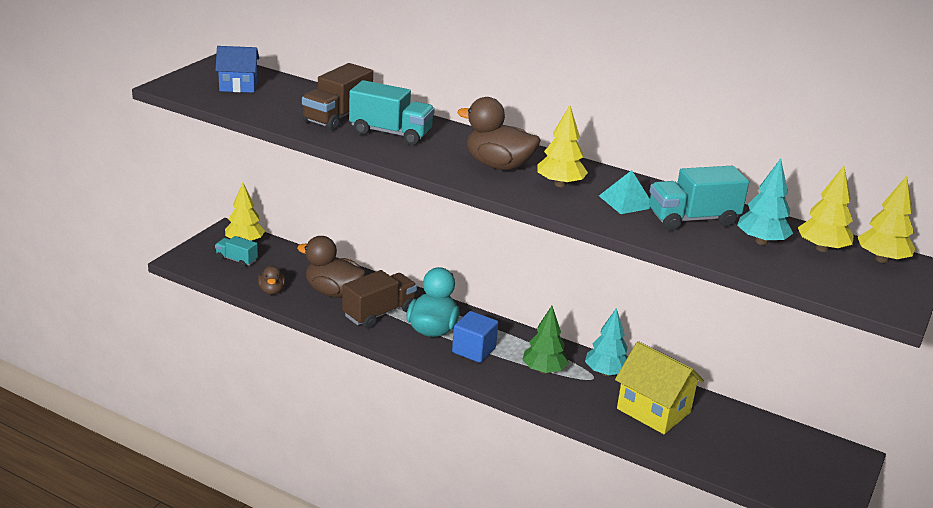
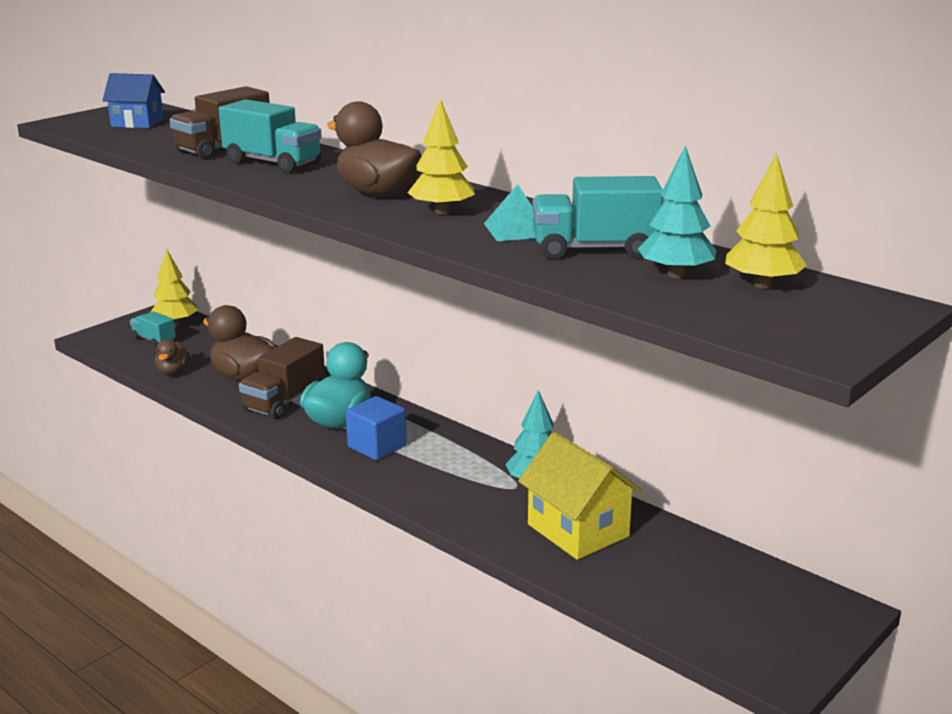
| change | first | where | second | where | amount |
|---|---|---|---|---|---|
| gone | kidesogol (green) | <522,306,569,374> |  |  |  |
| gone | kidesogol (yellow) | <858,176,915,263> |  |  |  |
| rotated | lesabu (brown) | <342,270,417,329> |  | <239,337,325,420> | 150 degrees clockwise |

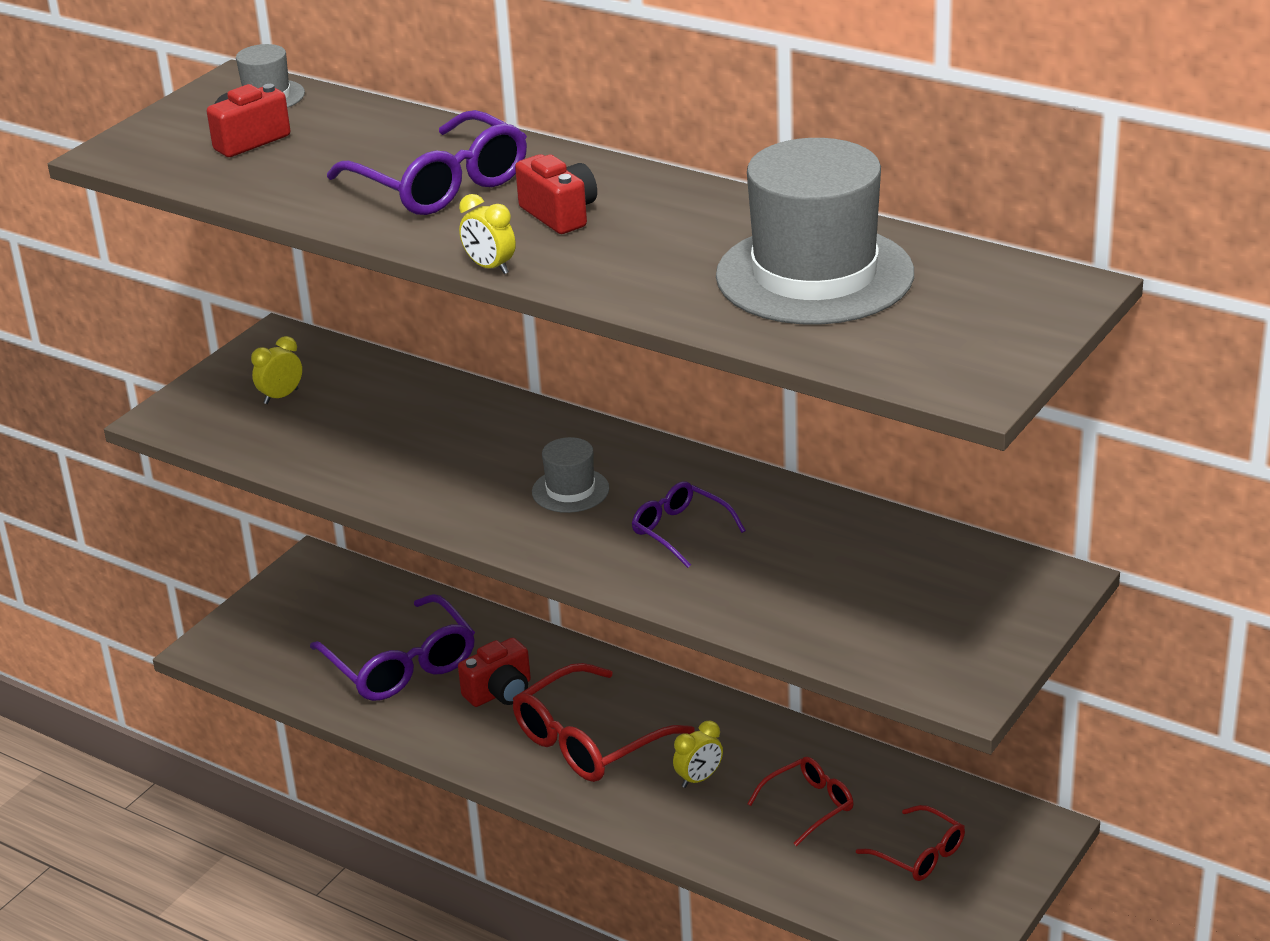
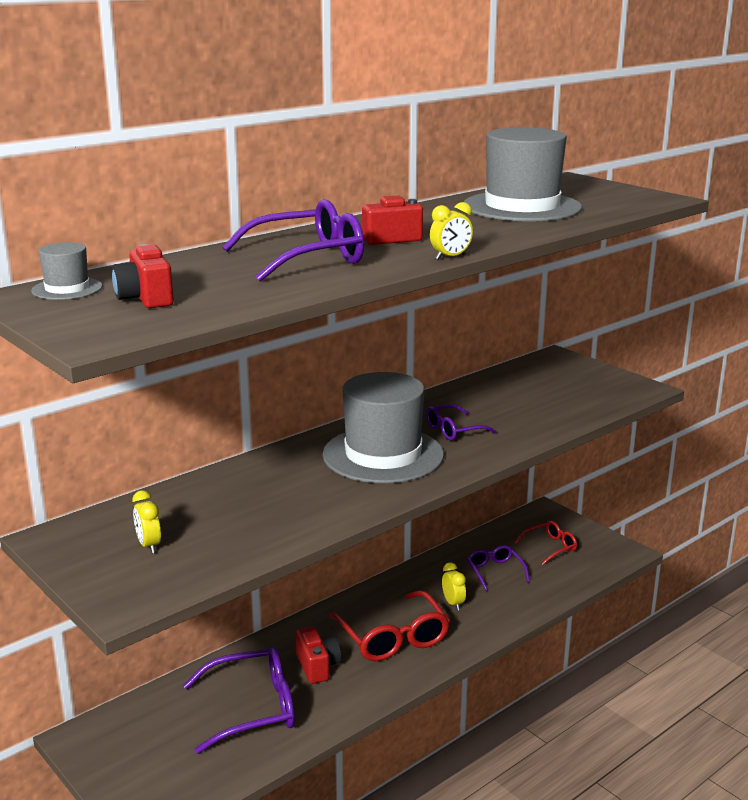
| change | first | where | second | where | amount |
|---|---|---|---|---|---|
| repainted | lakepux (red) | <747,757,853,846> | lakepux (purple) | <468,545,530,591> |  |
| scaled | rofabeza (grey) | <532,437,609,513> |  | <322,372,444,483> | x2.22 |

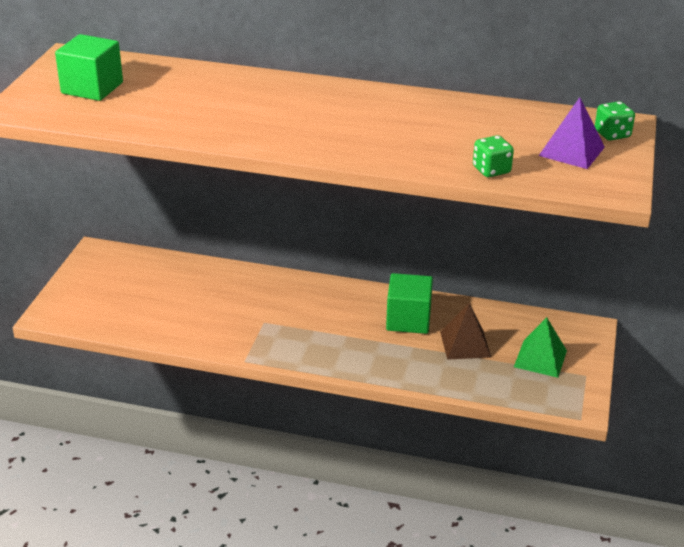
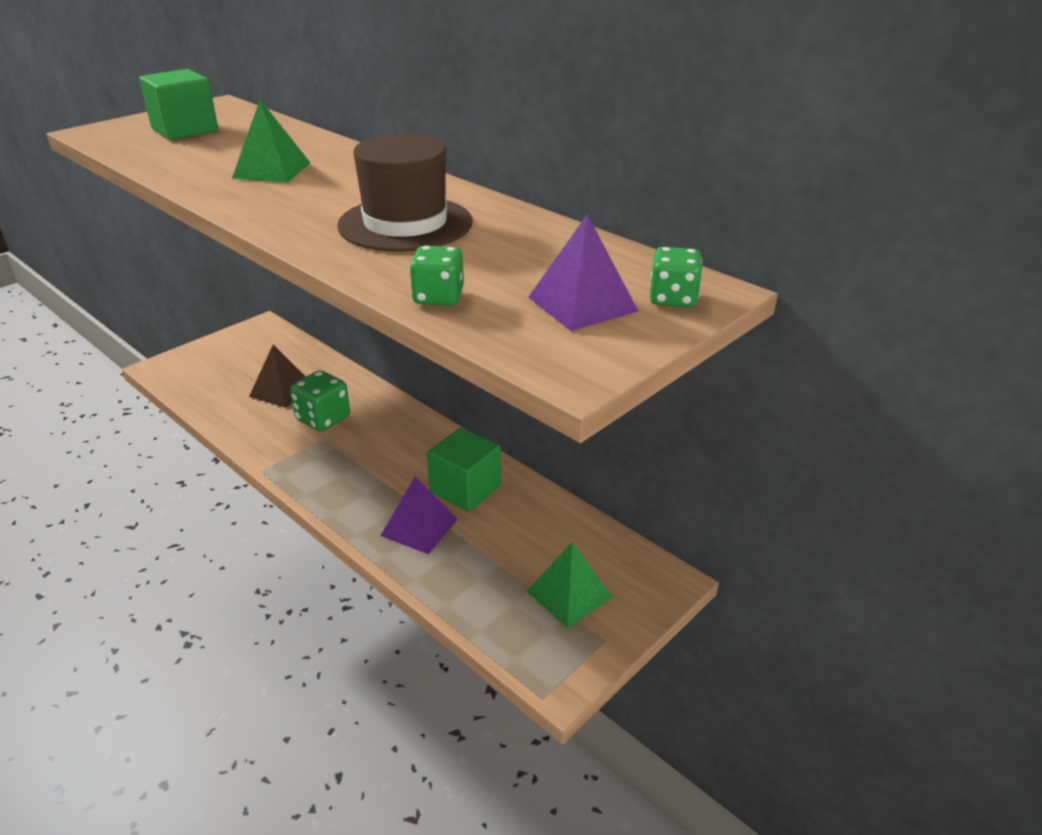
| change | first | where | second | where | amount |
|---|---|---|---|---|---|
| new |  |  | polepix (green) | <232,100,310,182> |  |
| new |  |  | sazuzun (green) | <290,370,350,432> |  |
| new |  |  | rofabeza (brown) | <337,134,473,252> |  |
| new |  |  | polepix (purple) | <380,477,458,554> |  |
| shifted | polepix (brown) | <440,303,491,360> |  | <249,345,306,408> |  |

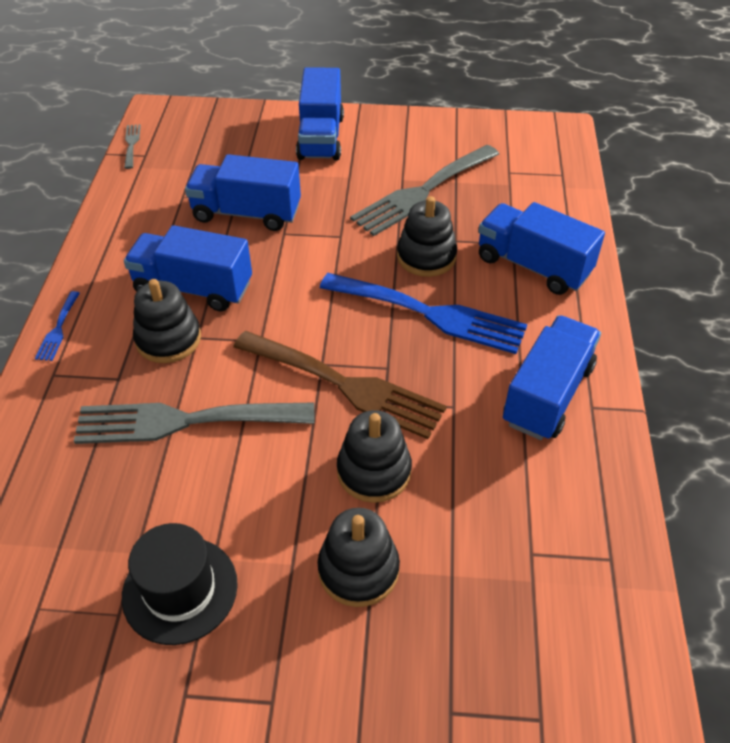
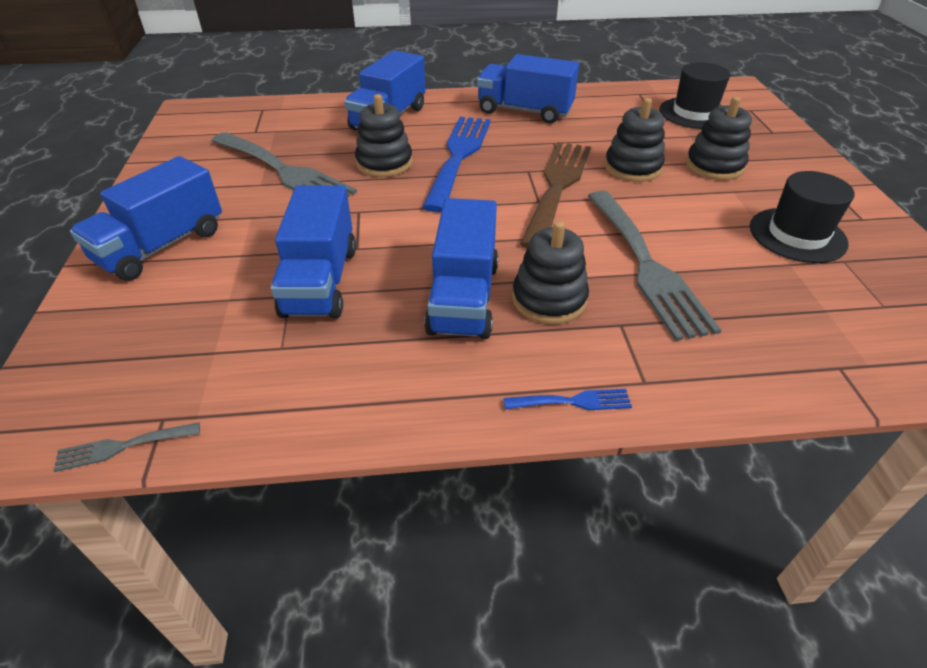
| change | first | where | second | where | amount |
|---|---|---|---|---|---|
| new |  |  | rofabeza (black) | <659,62,730,129> |  |
| rotated | lesabu (blue) | <296,67,344,160> |  | <70,156,222,281> | 135 degrees clockwise |

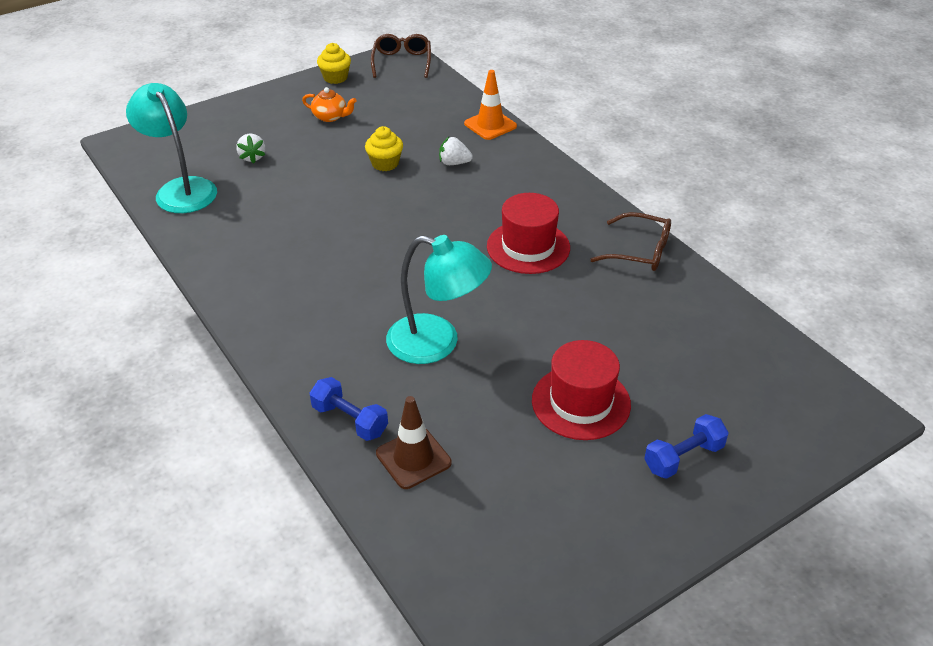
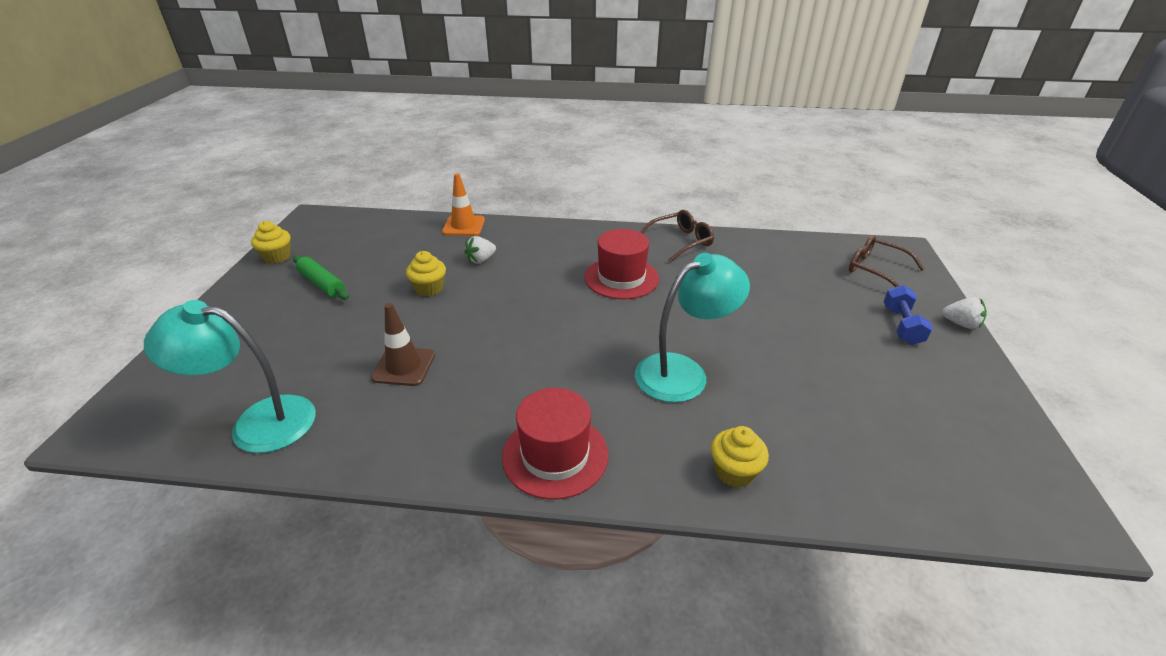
| change | first | where | second | where | amount |
|---|---|---|---|---|---|
| shifted | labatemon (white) | <236,134,265,164> |  | <942,297,987,329> |  |
| shifted | lakepux (brown) | <371,34,431,78> |  | <849,235,925,287> |  |
| shifted | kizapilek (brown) | <376,396,452,489> |  | <371,303,435,386> |  |
| shifted | rofabeza (red) | <532,340,631,440> |  | <502,388,608,500> |  |
| swapped | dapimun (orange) | <302,87,356,122> | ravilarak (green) | <293,256,349,300> |  |
| swapped | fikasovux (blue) | <309,377,388,441> | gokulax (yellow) | <711,426,769,488> |  |

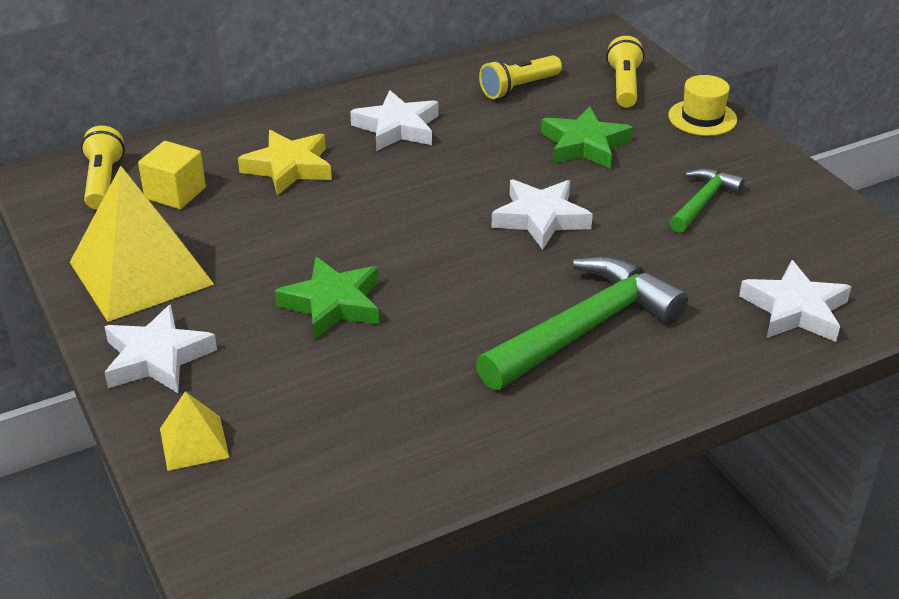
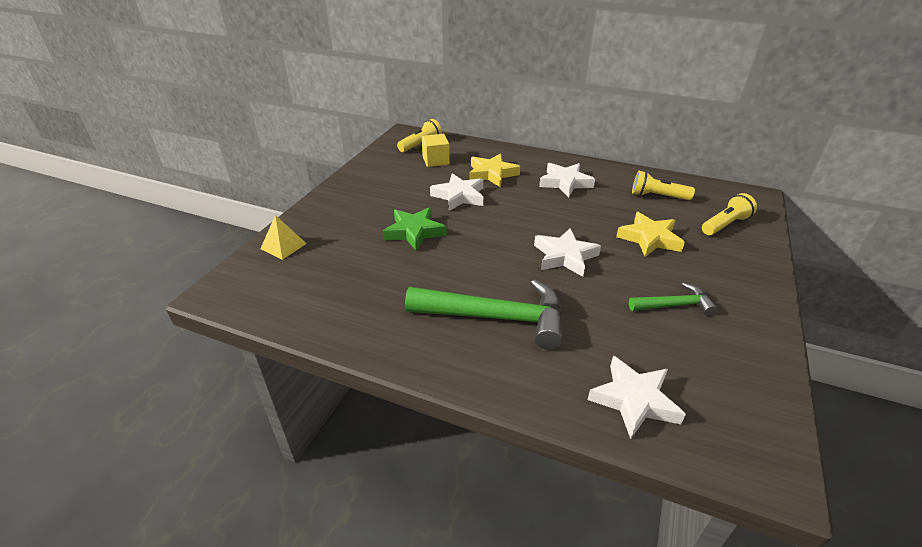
| change | first | where | second | where | amount |
|---|---|---|---|---|---|
| gone | polepix (yellow) | <70,166,214,322> |  |  |  |
| gone | rofabeza (yellow) | <668,75,737,136> |  |  |  |
| shifted | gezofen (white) | <104,304,217,393> |  | <430,173,483,211> |  |
| repainted | gezofen (green) | <541,106,633,169> | gezofen (yellow) | <616,212,685,257> |  |

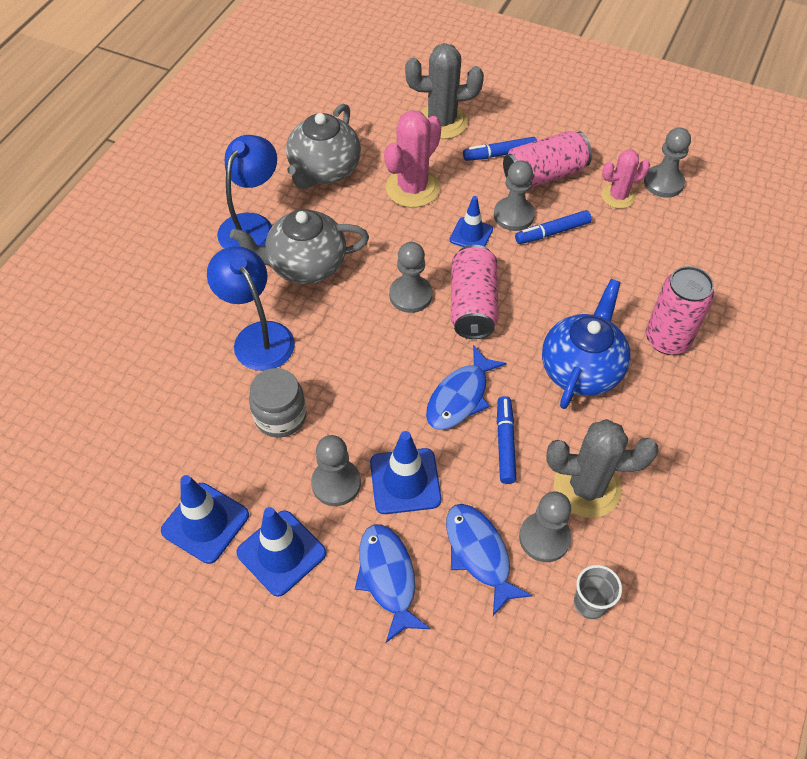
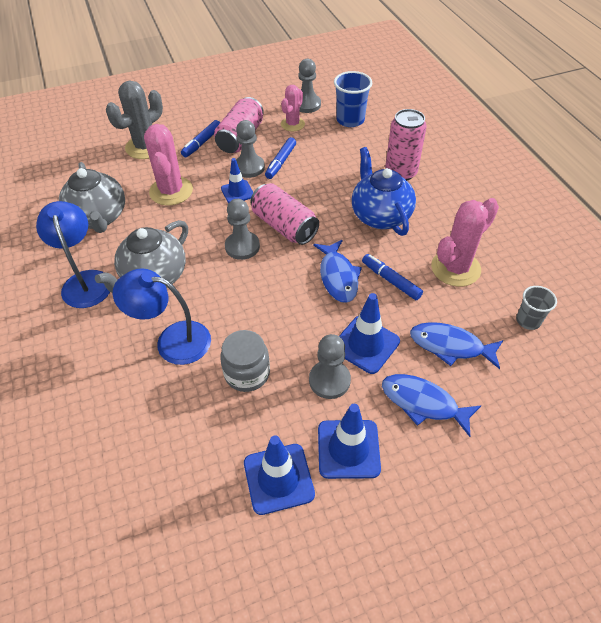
| change | first | where | second | where | amount |
|---|---|---|---|---|---|
| gone | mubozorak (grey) | <519,492,571,562> |  |  |  |
| new |  |  | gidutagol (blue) | <334,71,372,127> |  |
| repainted | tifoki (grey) | <547,419,659,518> | tifoki (pink) | <431,198,499,287> |  |

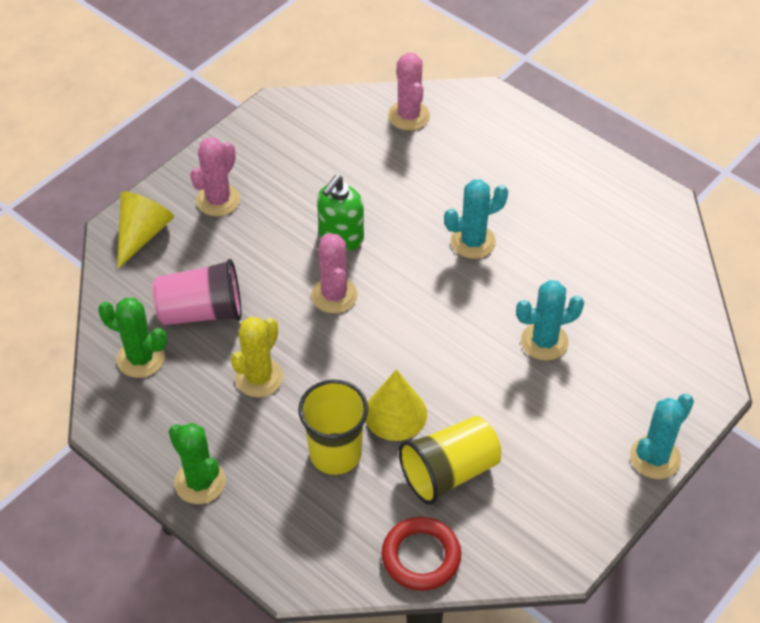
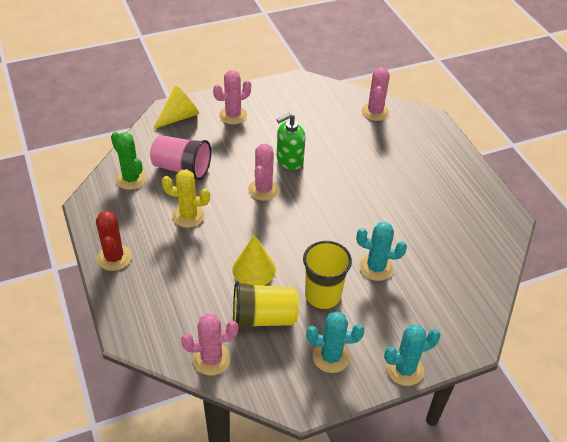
| change | first | where | second | where | amount |
|---|---|---|---|---|---|
| shifted | gidutagol (yellow) | <298,379,368,475> |  | <303,241,352,309> |  |
| shifted | tifoki (turquoise) | <444,180,508,259> |  | <306,311,364,373> |  |
| swapped | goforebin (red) | <381,517,461,591> | tifoki (pink) | <181,313,238,376> |  |
| repainted | tifoki (green) | <169,423,226,504> | tifoki (red) | <96,211,132,271> |  |
| rotated | tifoki (yellow) | <231,317,283,397> |  | <162,169,210,228> | 45 degrees clockwise |

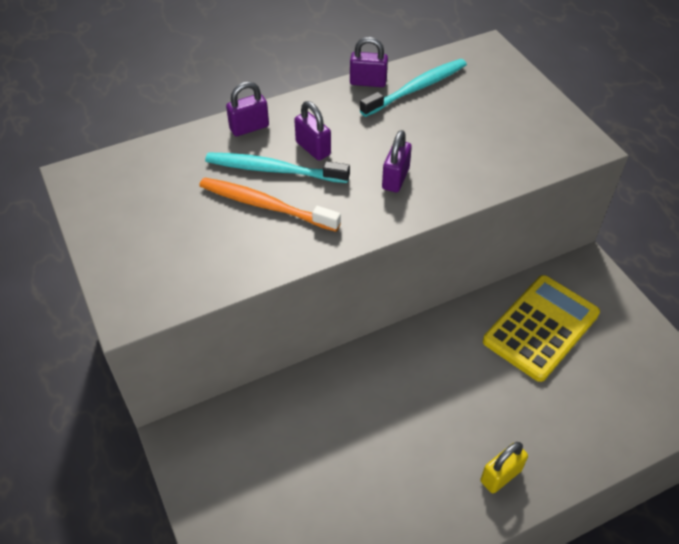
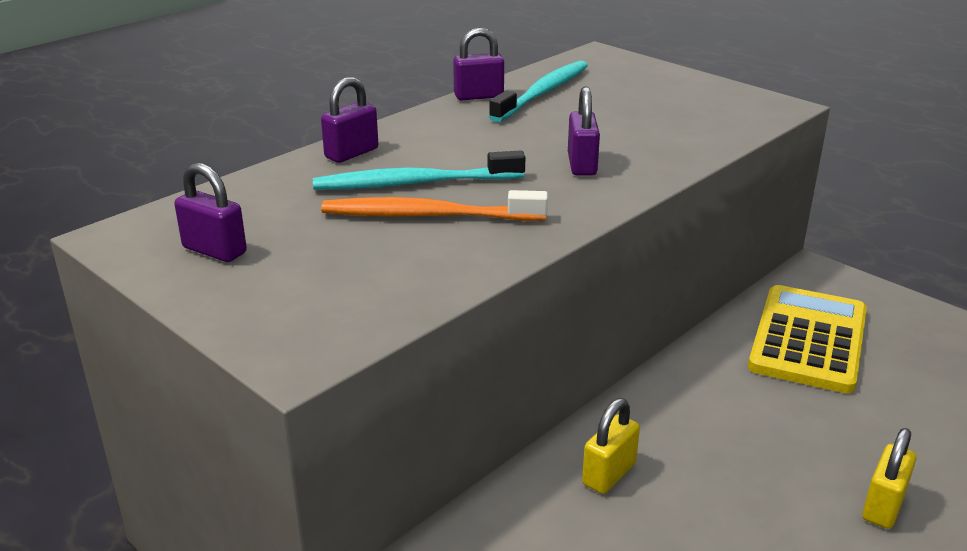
| change | first | where | second | where | amount |
|---|---|---|---|---|---|
| new |  |  | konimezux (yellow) | <582,398,640,494> |  |
| shifted | konimezux (purple) | <294,101,331,160> |  | <174,163,247,262> |  |

